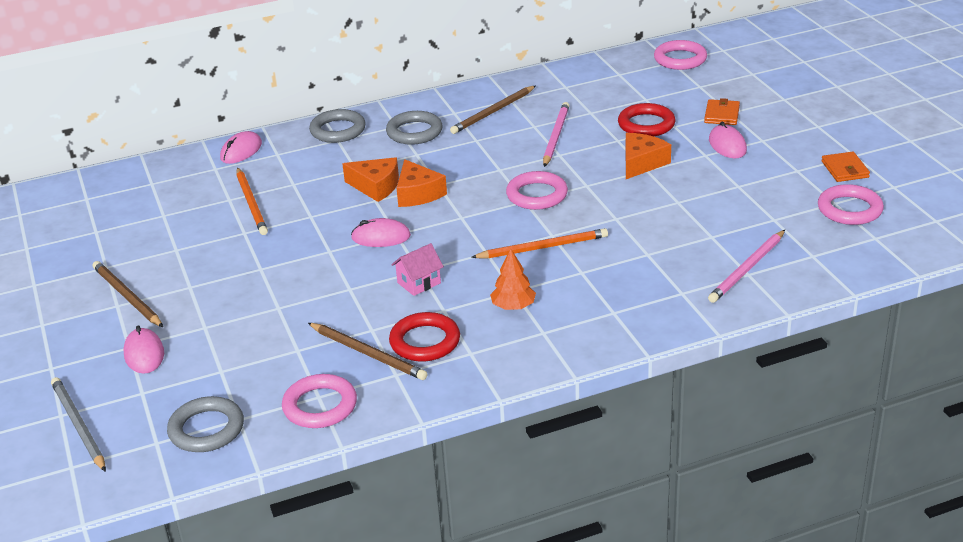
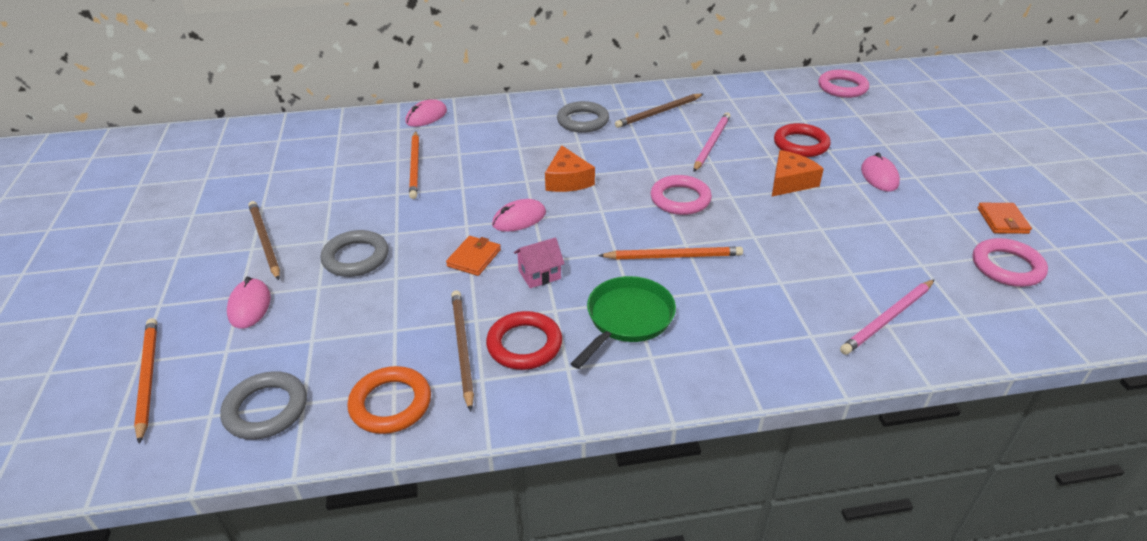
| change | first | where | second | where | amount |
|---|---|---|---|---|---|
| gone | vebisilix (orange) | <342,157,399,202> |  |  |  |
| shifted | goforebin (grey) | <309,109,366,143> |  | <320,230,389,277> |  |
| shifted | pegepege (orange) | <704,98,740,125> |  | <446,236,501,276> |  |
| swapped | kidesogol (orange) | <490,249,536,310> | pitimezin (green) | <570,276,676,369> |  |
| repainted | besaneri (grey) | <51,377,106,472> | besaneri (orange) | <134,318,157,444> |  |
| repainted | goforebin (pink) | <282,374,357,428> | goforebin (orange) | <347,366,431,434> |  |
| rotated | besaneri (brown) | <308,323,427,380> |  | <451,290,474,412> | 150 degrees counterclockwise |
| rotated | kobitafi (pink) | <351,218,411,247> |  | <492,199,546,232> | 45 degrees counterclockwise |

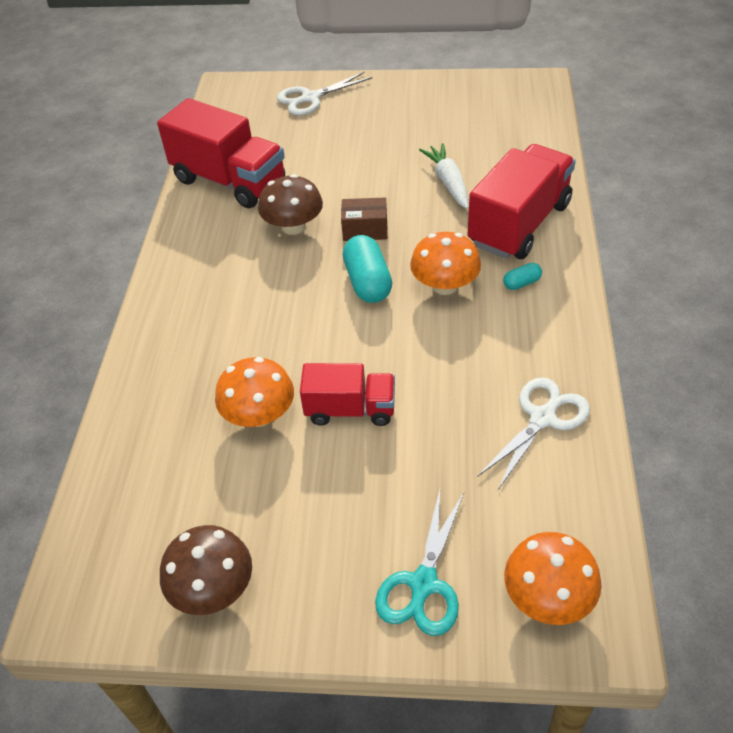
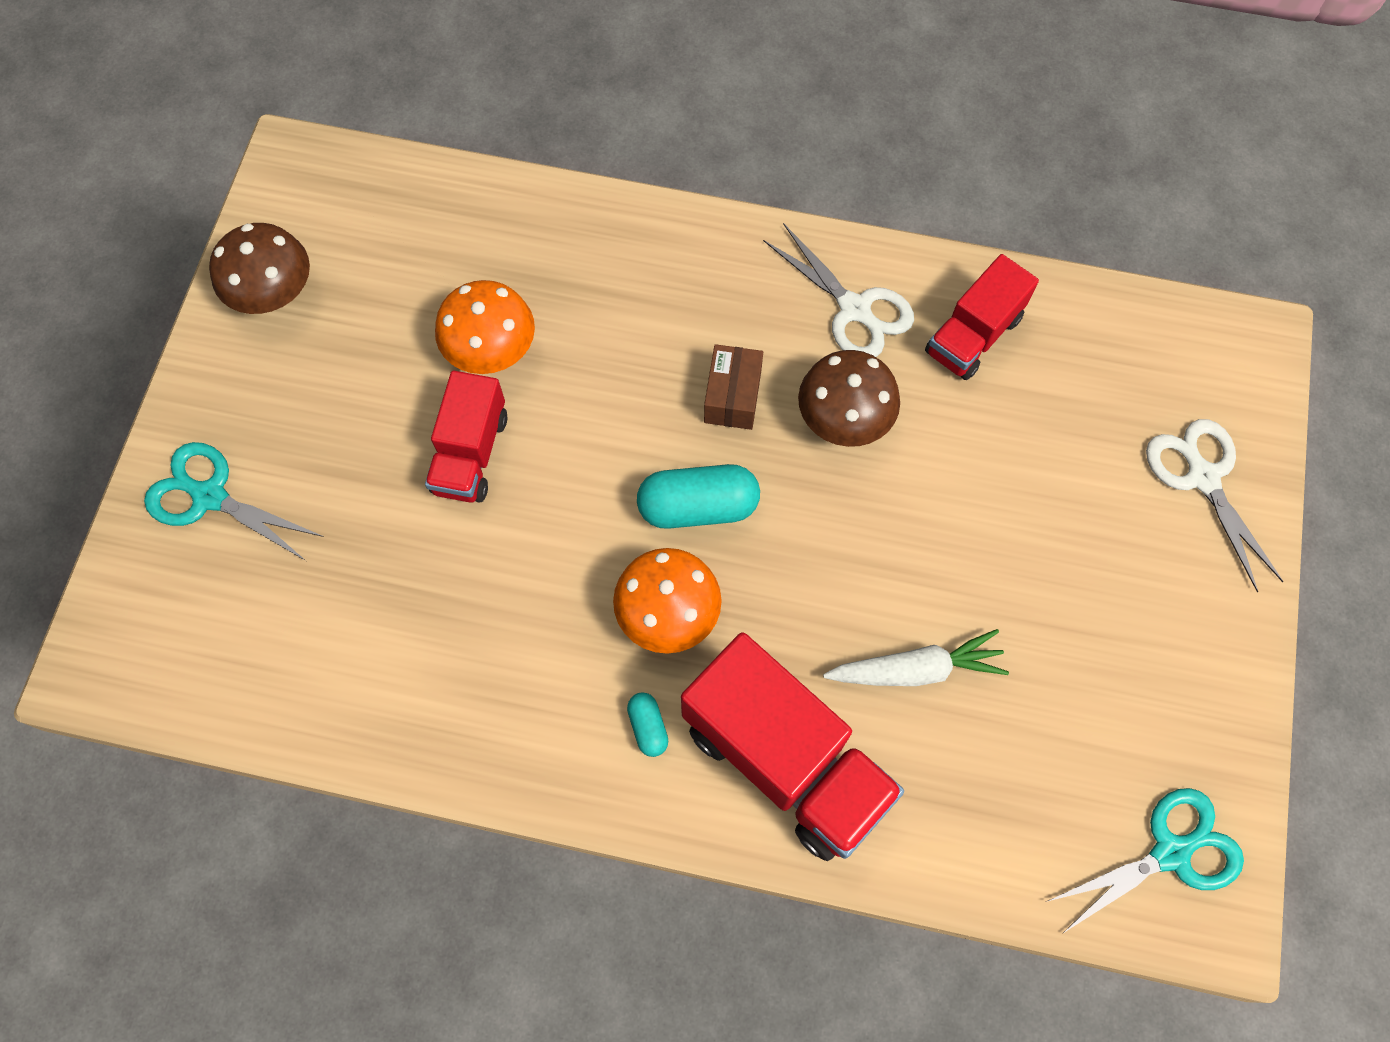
| change | first | where | second | where | amount |
|---|---|---|---|---|---|
| gone | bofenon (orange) | <504,532,602,625> |  |  |  |
| new |  |  | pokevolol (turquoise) | <1046,788,1244,934> |  |
| shifted | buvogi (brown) | <341,197,387,241> |  | <704,344,763,430> |  |
| shifted | pokevolol (white) | <477,377,590,490> |  | <763,223,914,357> |  |
| scaled | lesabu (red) | <157,98,285,208> |  | <925,254,1039,380> | x0.60 |

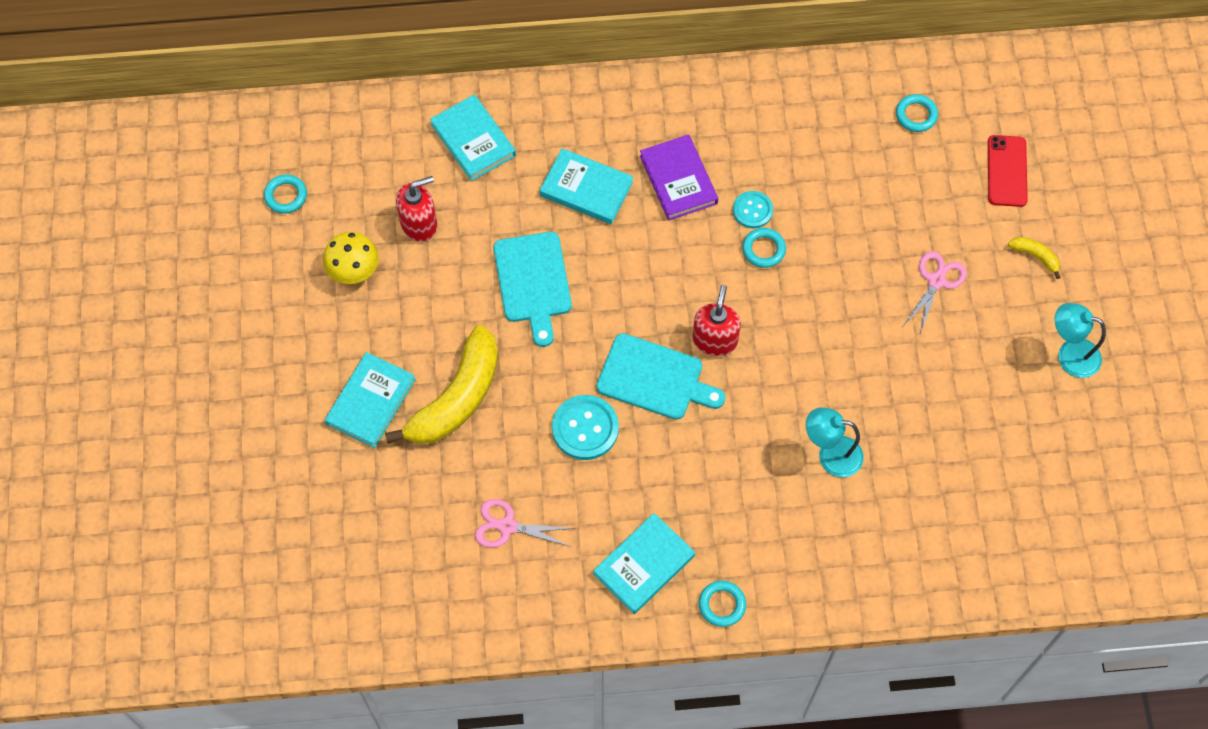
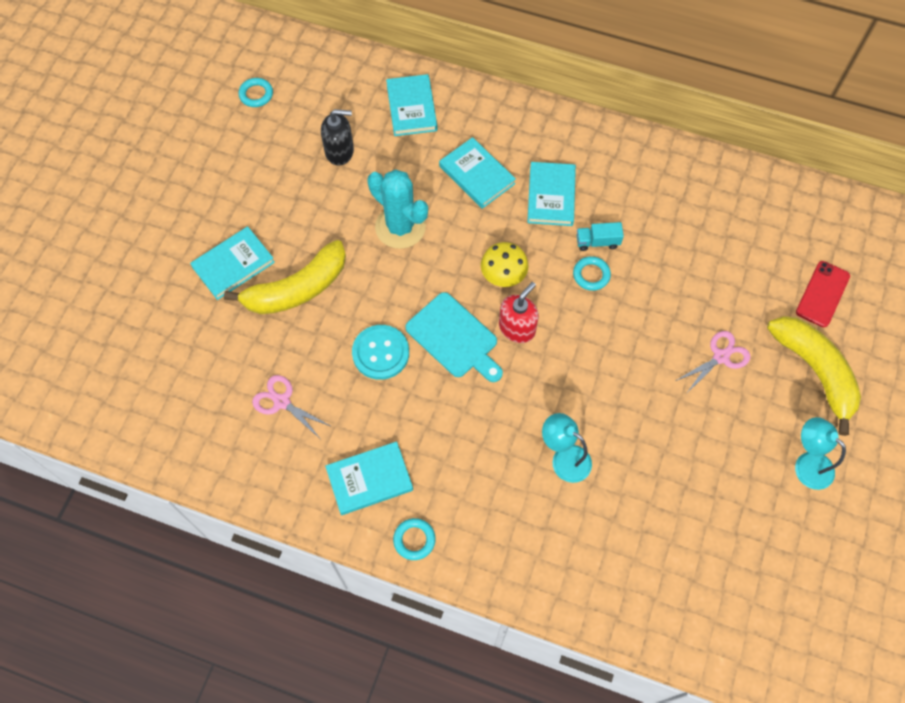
| change | first | where | second | where | amount |
|---|---|---|---|---|---|
| gone | goforebin (turquoise) | <896,94,938,132> |  |  |  |
| shifted | bofenon (yellow) | <323,232,379,284> |  | <481,242,529,287> |  |
| swapped | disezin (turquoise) | <493,232,572,347> | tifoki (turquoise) | <367,169,428,249> |  |
| swapped | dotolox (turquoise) | <733,191,773,229> | lesabu (turquoise) | <577,222,624,251> |  |
| repainted | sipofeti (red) | <396,176,437,242> | sipofeti (black) | <321,109,354,166> |  |
| repainted | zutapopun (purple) | <640,134,718,221> | zutapopun (turquoise) | <527,162,576,226> |  |
| scaled | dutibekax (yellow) | <1008,237,1061,279> |  | <767,316,861,436> | x2.43 |

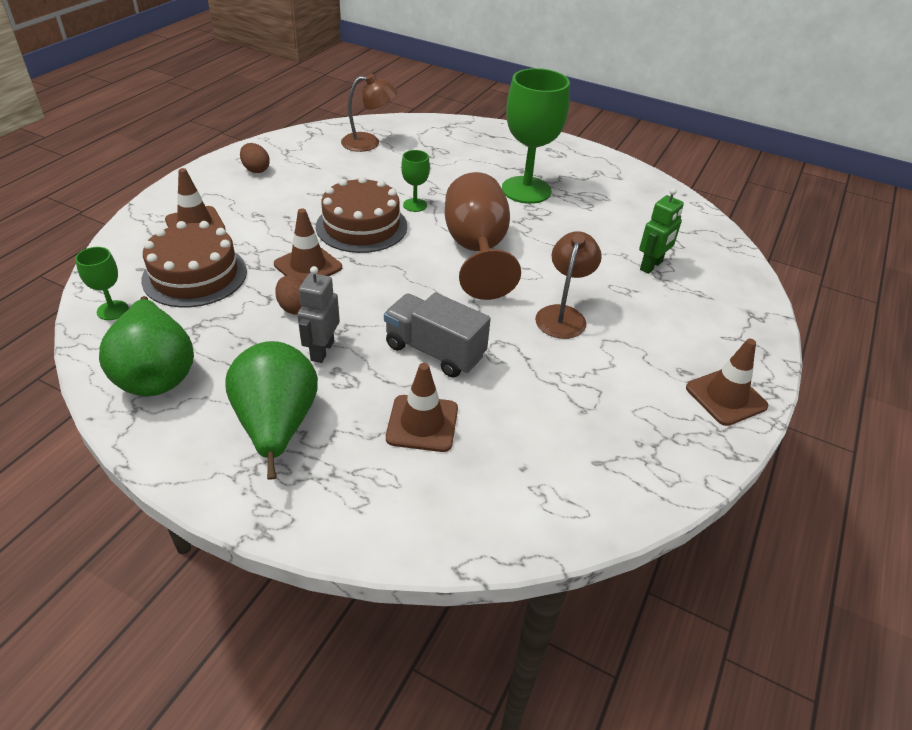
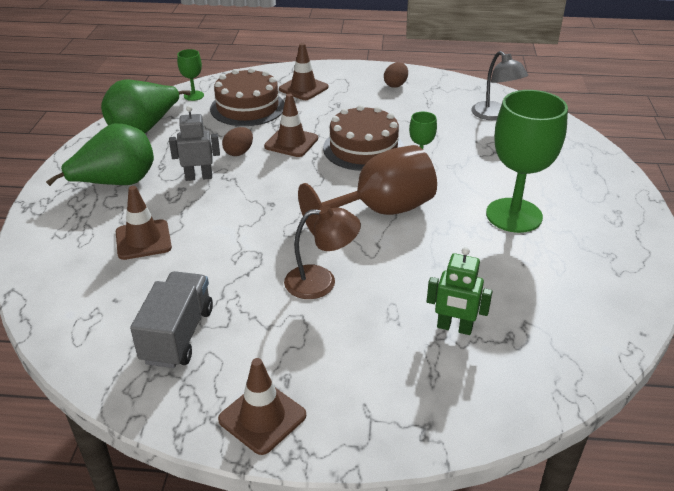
| change | first | where | second | where | amount |
|---|---|---|---|---|---|
| shifted | lesabu (grey) | <384,293,491,378> |  | <130,271,213,368> |  |
| repainted | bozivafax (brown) | <341,74,397,152> | bozivafax (grey) | <471,51,528,120> |  |

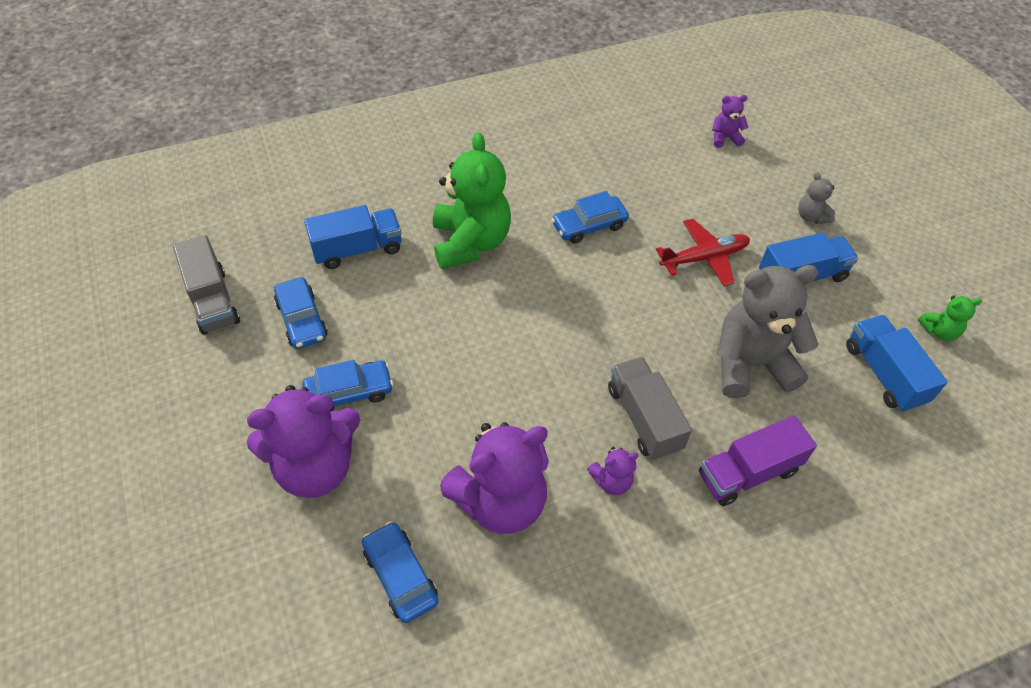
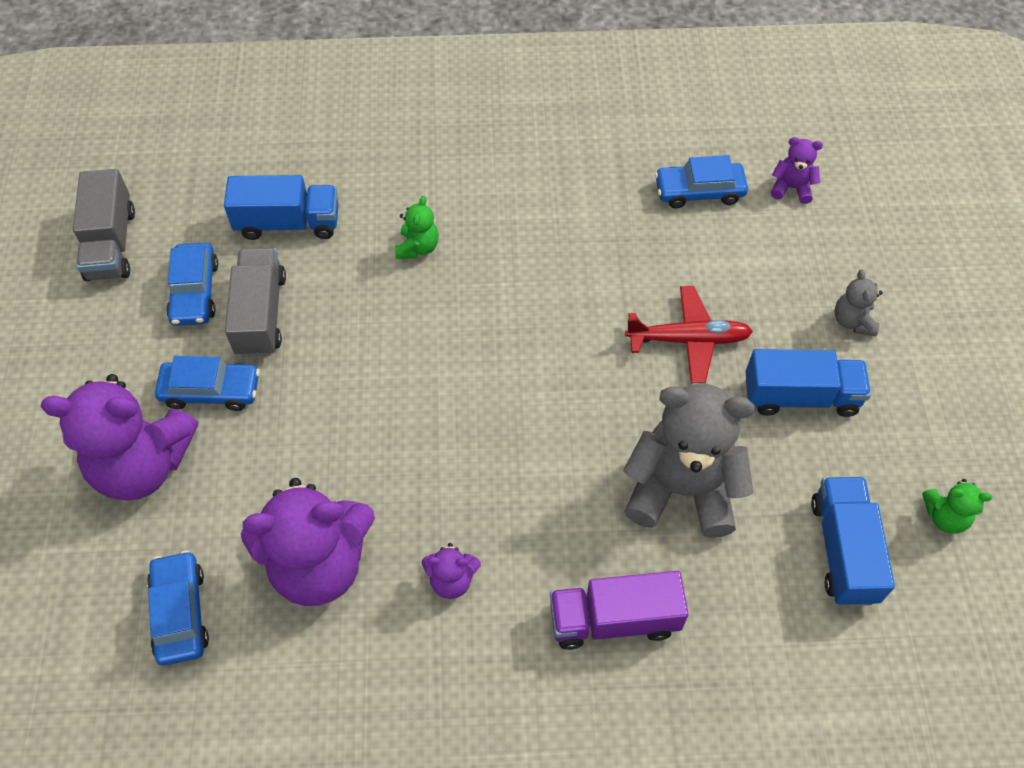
| change | first | where | second | where | amount |
|---|---|---|---|---|---|
| shifted | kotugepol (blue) | <551,191,629,244> |  | <655,155,748,209> |  |
| shifted | lesabu (grey) | <608,357,692,460> |  | <225,248,286,357> |  |
| scaled | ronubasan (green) | <433,132,511,269> |  | <395,196,439,259> | x0.45 |

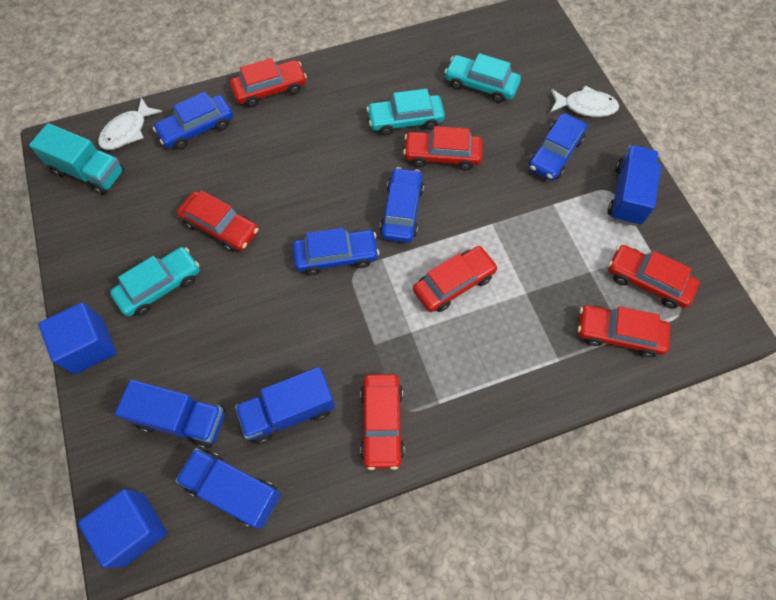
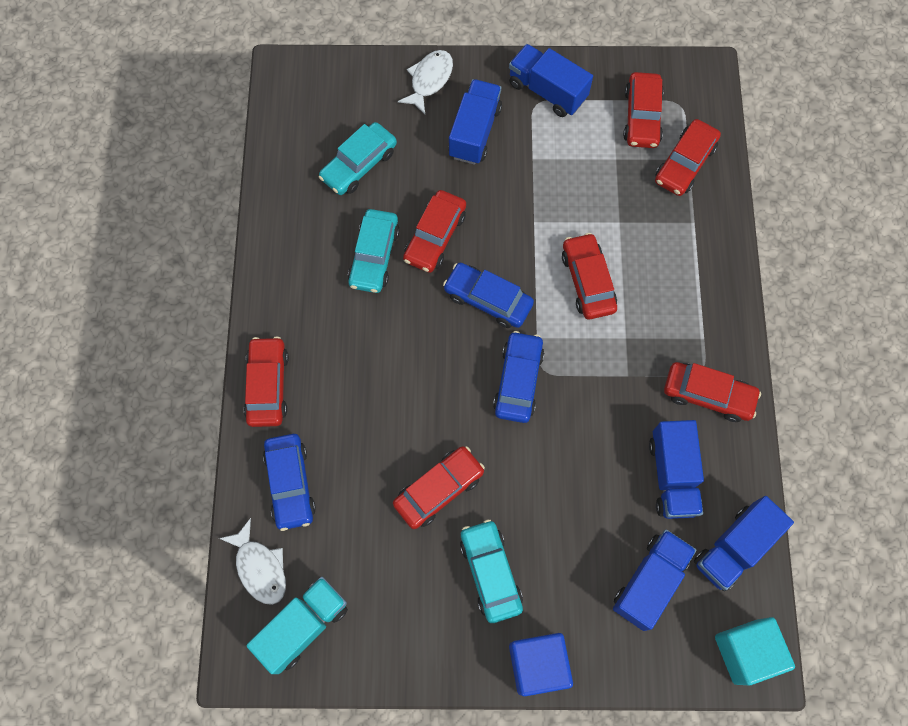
| change | first | where | second | where | amount |
|---|---|---|---|---|---|
| swapped | kotugepol (blue) | <528,113,587,181> | lesabu (blue) | <449,79,502,165> |  |
| repainted | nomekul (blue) | <78,489,167,568> | nomekul (turquoise) | <715,617,795,685> |  |
| rotated | kotugepol (red) | <608,245,700,309> |  | <623,72,664,148> | 45 degrees counterclockwise |

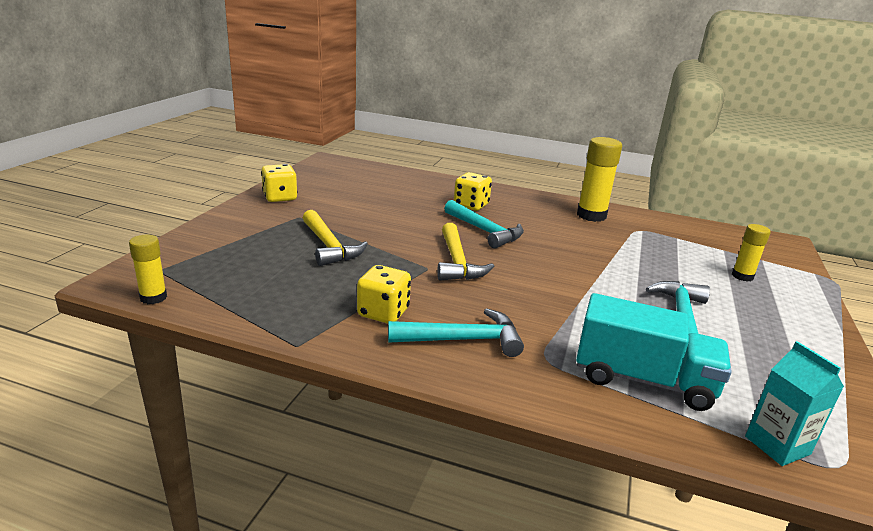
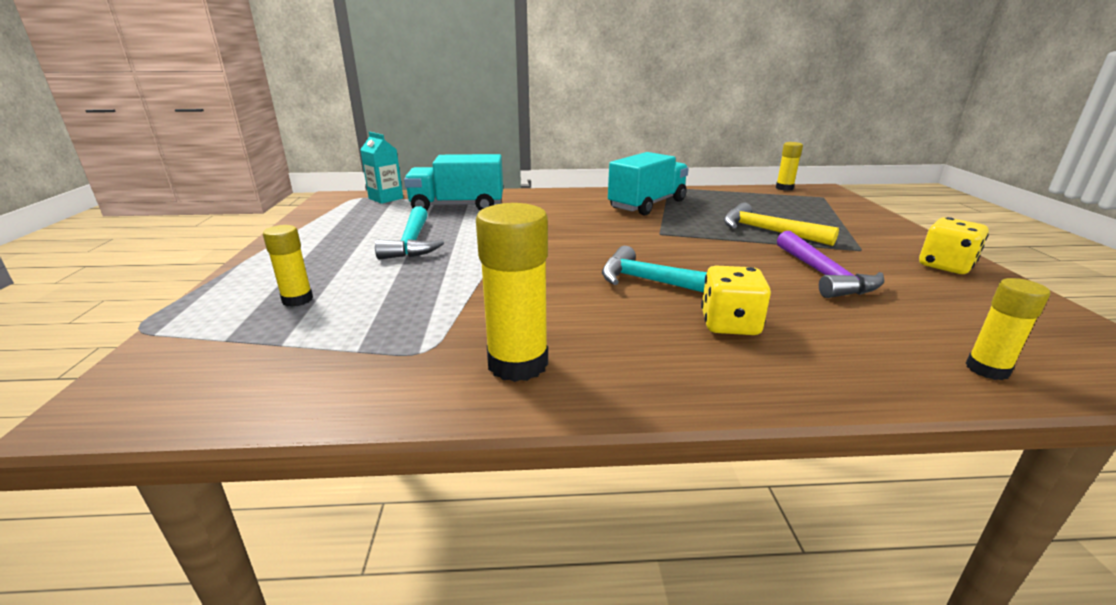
| change | first | where | second | where | amount |
|---|---|---|---|---|---|
| gone | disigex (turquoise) | <388,308,524,357> |  |  |  |
| gone | disigex (yellow) | <437,223,494,281> |  |  |  |
| new |  |  | disigex (purple) | <777,231,884,298> |  |
| new |  |  | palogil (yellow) | <966,278,1050,380> |  |
| swapped | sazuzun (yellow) | <357,265,411,324> | lesabu (turquoise) | <608,152,689,215> |  |

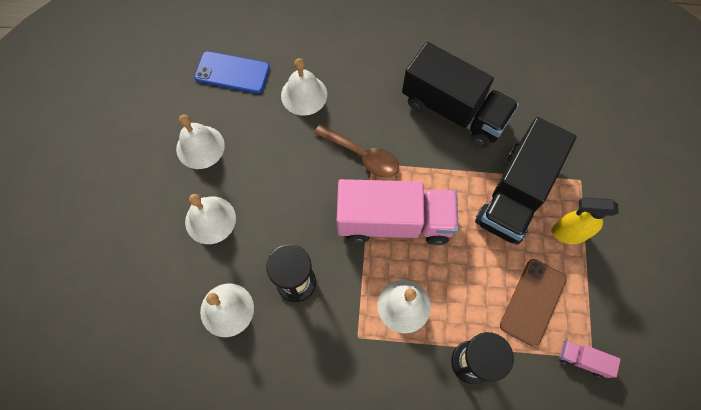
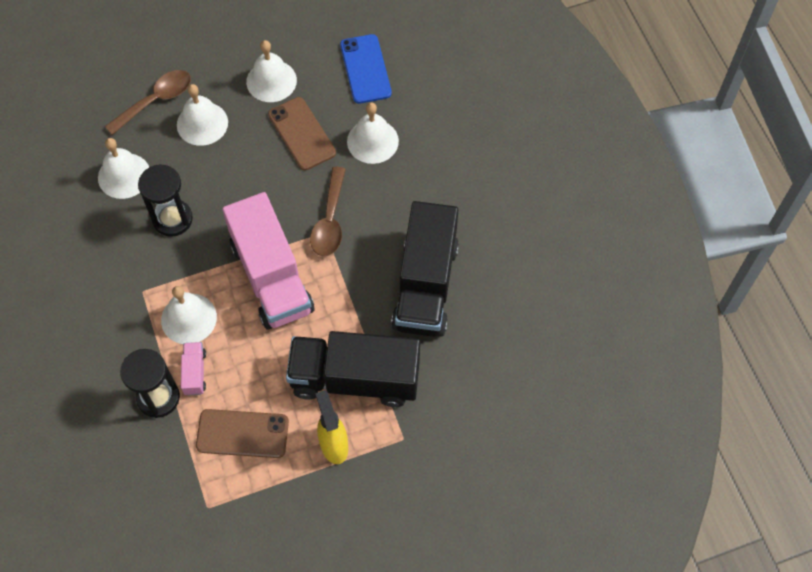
| change | first | where | second | where | amount |
|---|---|---|---|---|---|
| new |  |  | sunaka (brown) | <105,70,191,135> |  |
| new |  |  | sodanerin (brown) | <268,97,336,170> |  |
| shifted | lesabu (pink) | <559,341,621,378> |  | <181,342,206,396> |  |

